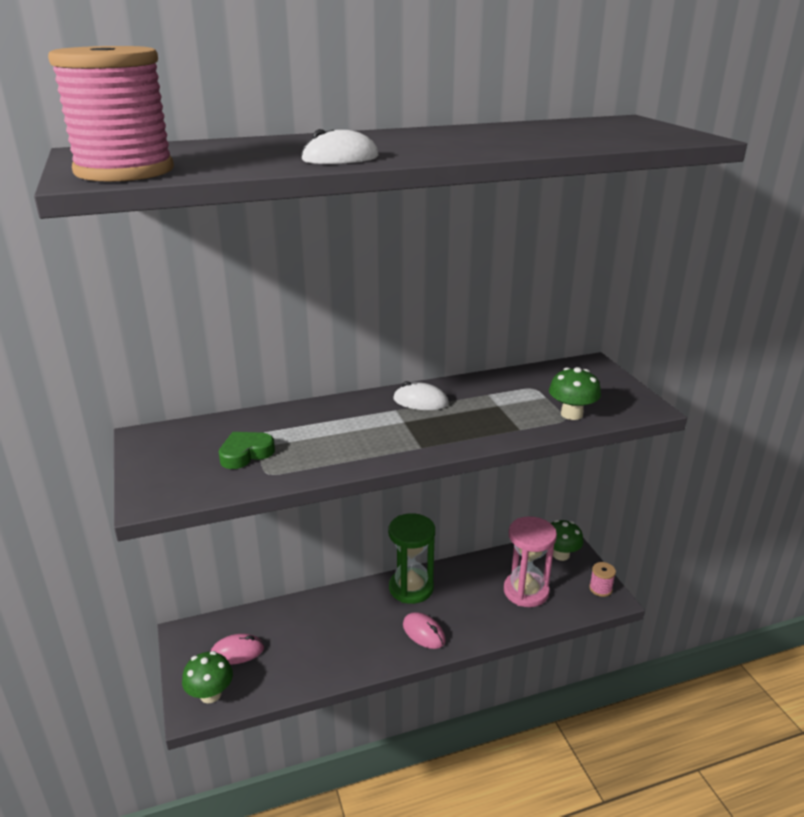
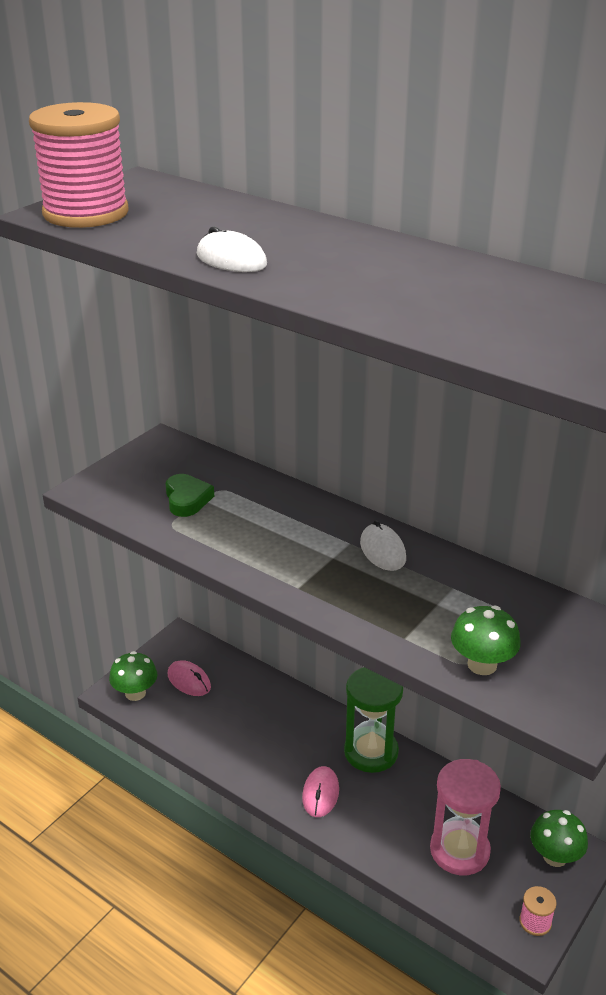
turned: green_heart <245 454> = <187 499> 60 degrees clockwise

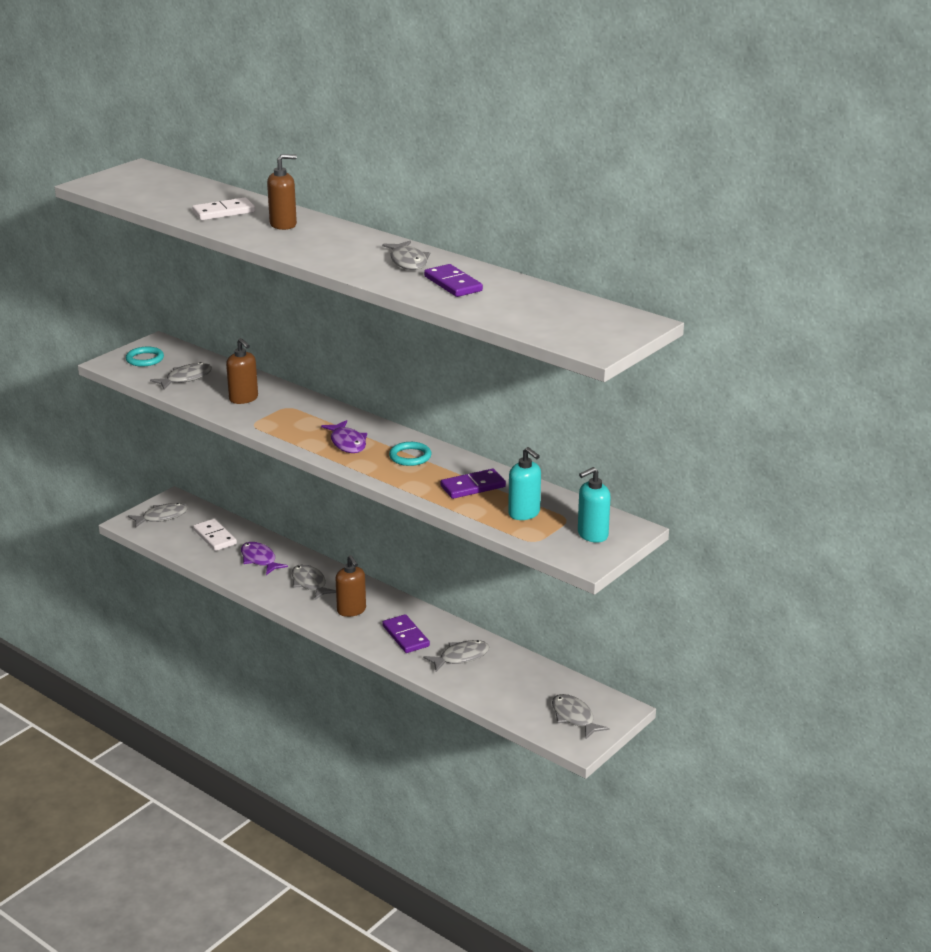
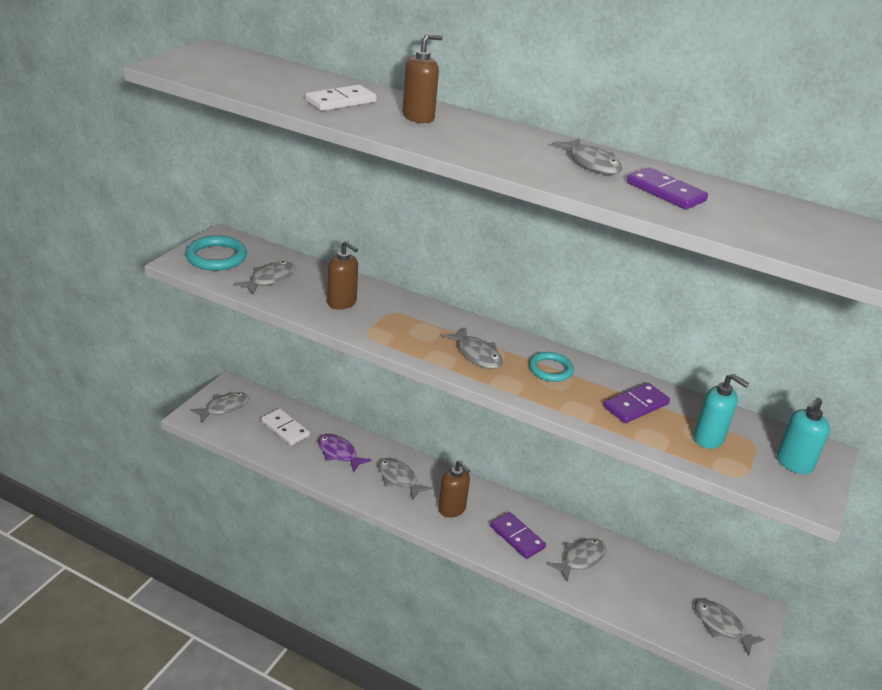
recoloured: purple_fish <347 443> to grey_fish <477 355>
resized: turquoise_ring <145 359> = <216 257> x1.51

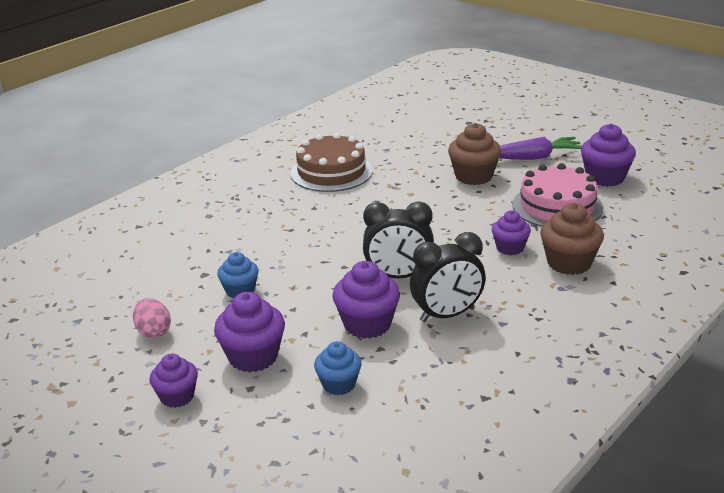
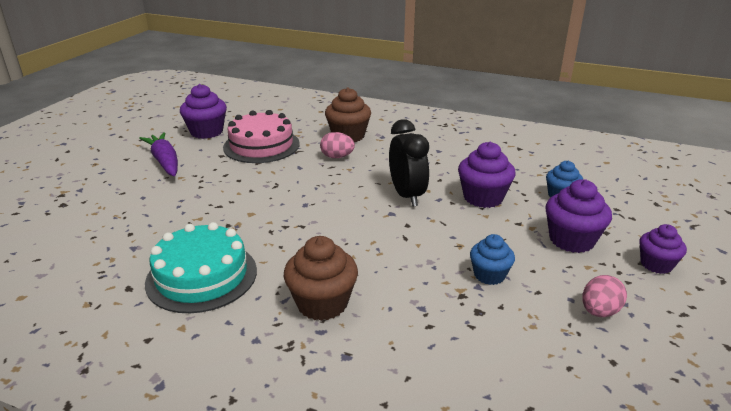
removed: black_clock <447 315>
moved: brown_cupcake <473 176> to <322 303>
replaced: purple_cupcake <510 248> to pink_egg <337 157>
recoloured: brown_cake <331 172> to turquoise_cake <202 276>

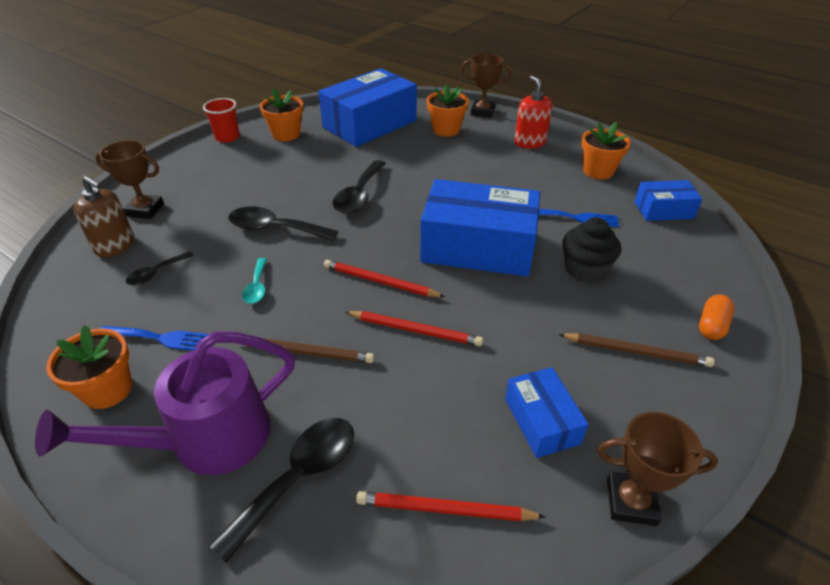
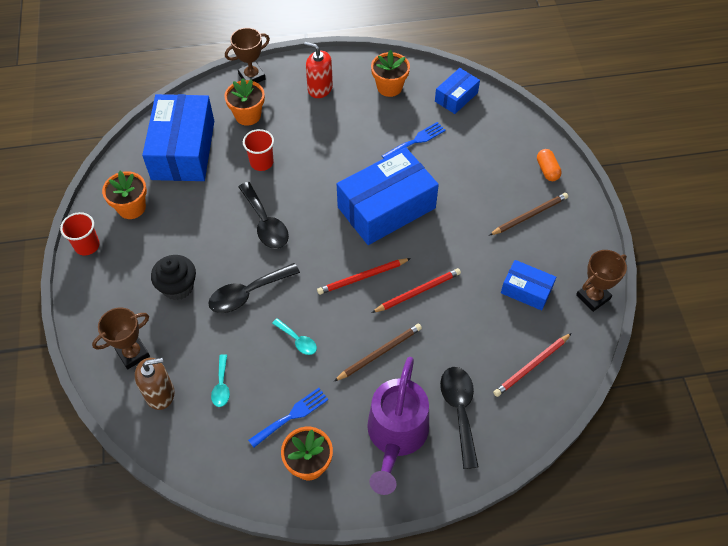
added: red_cup <261 162>
moved: black_cupcake <585 269> to <178 287>
recoloured: black_spoon <156 273> to turquoise_spoon <221 386>

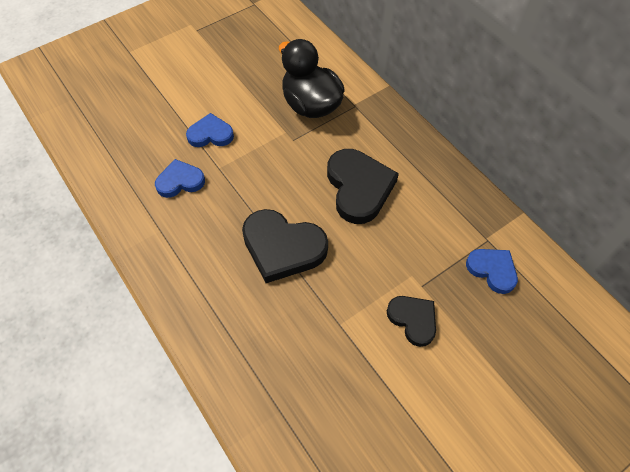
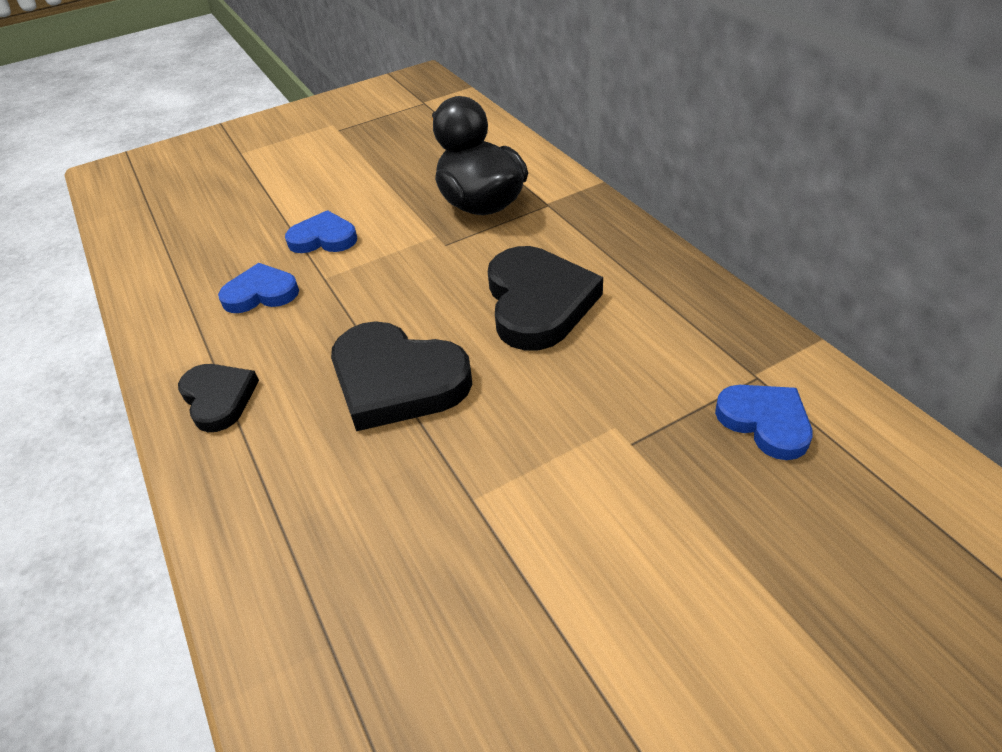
moved: black_heart <413 320> to <219 398>

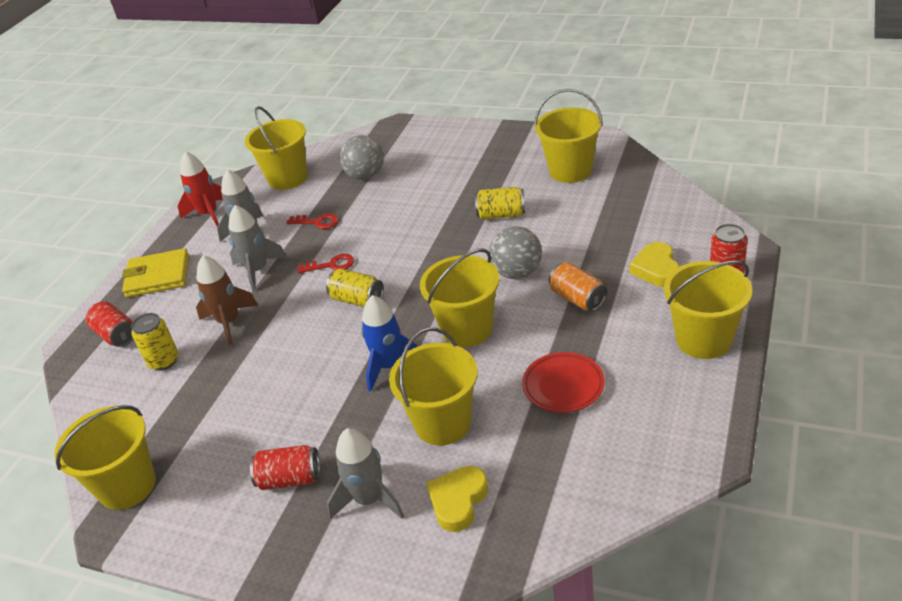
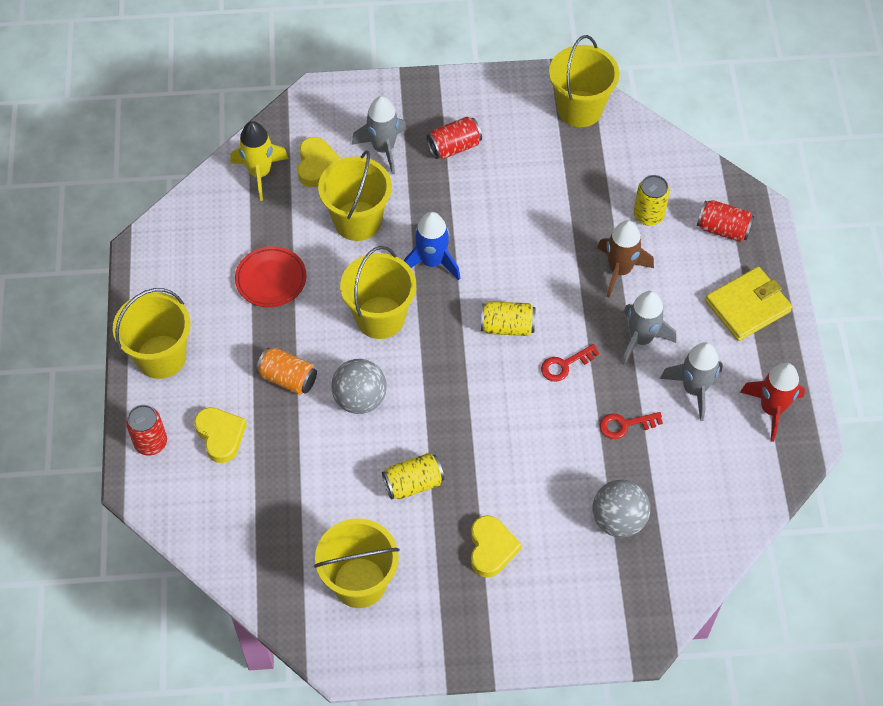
removed: yellow_bucket <288 178>
added: yellow_rocket <260 173>; yellow_heart <491 548>

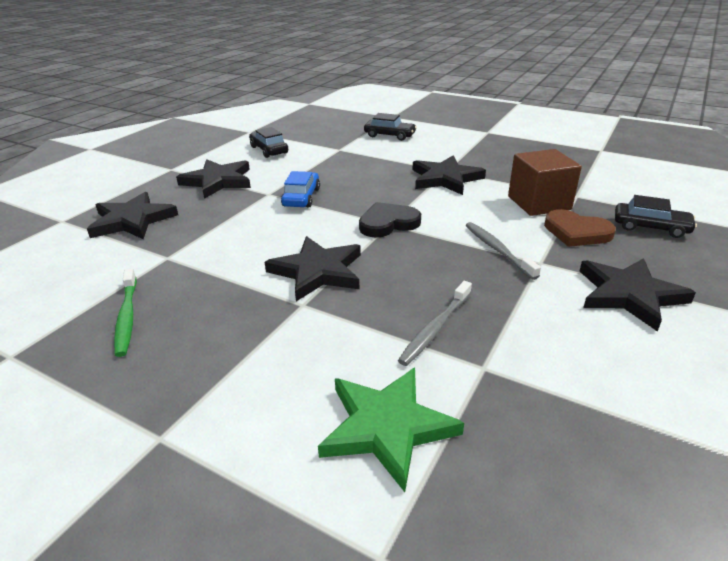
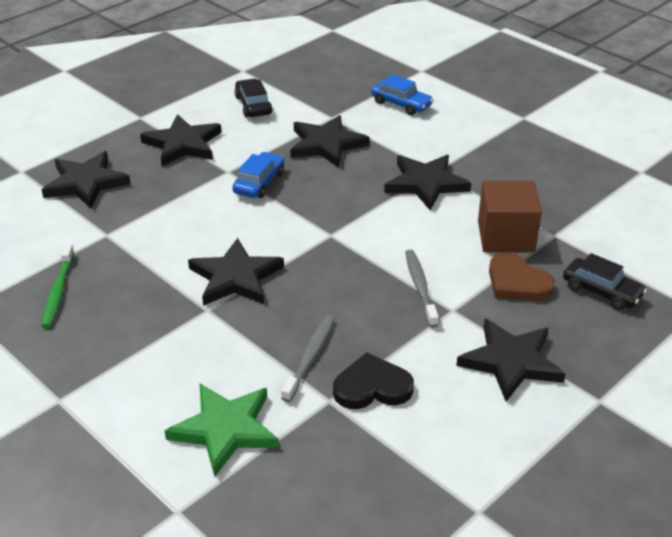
added: black_star <326 144>
moved: black_heart <388 223> to <372 387>
recoloured: black_car <389 135> to blue_car <401 104>
turned: grey_toothbrush <435 328> = <310 357> 150 degrees clockwise

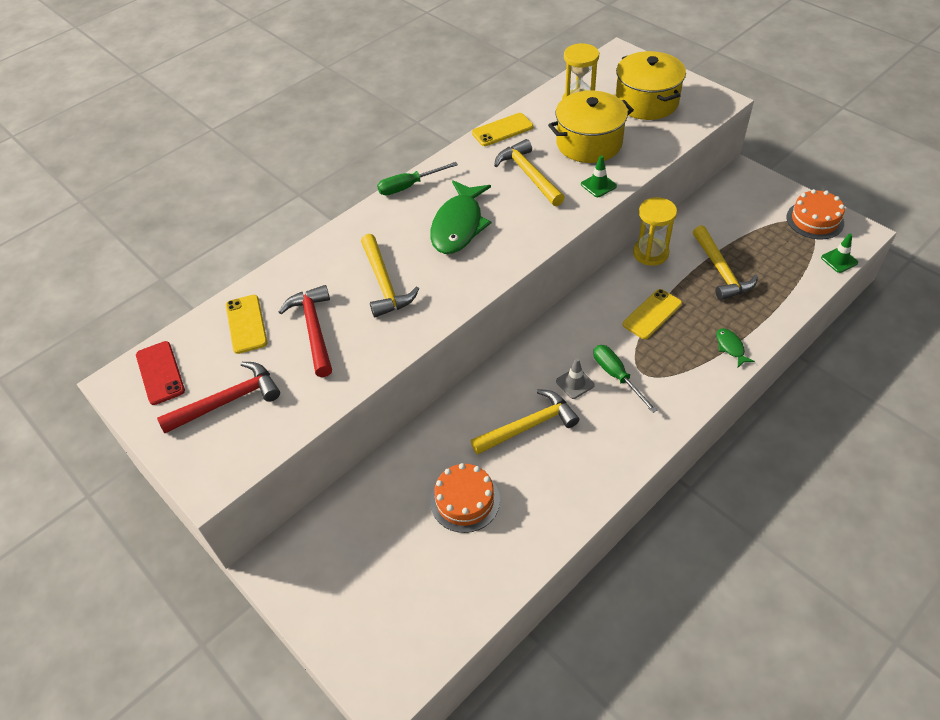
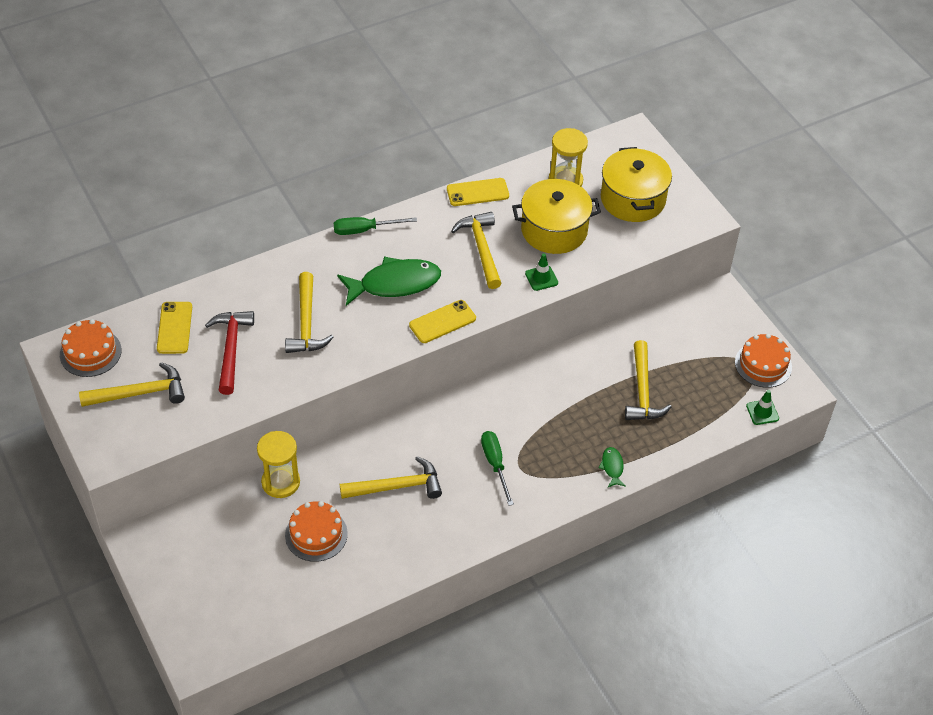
removed: grey_traffic_cone <575 383>
moved: yellow_hourglass <650 253> to <280 482>; yellow_phone <652 314> to <442 322>
replaced: red_phone <160 373> to orange_cake <90 352>
recoloured: red_hammer <227 401> to yellow_hammer <139 393>
turned: green_fish <458 225> = <394 284> 135 degrees counterclockwise

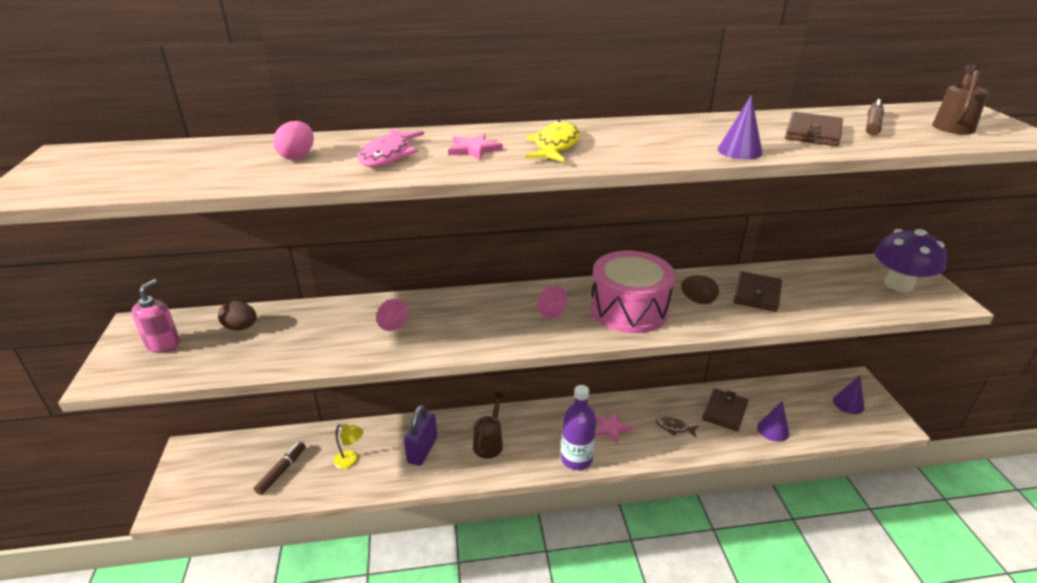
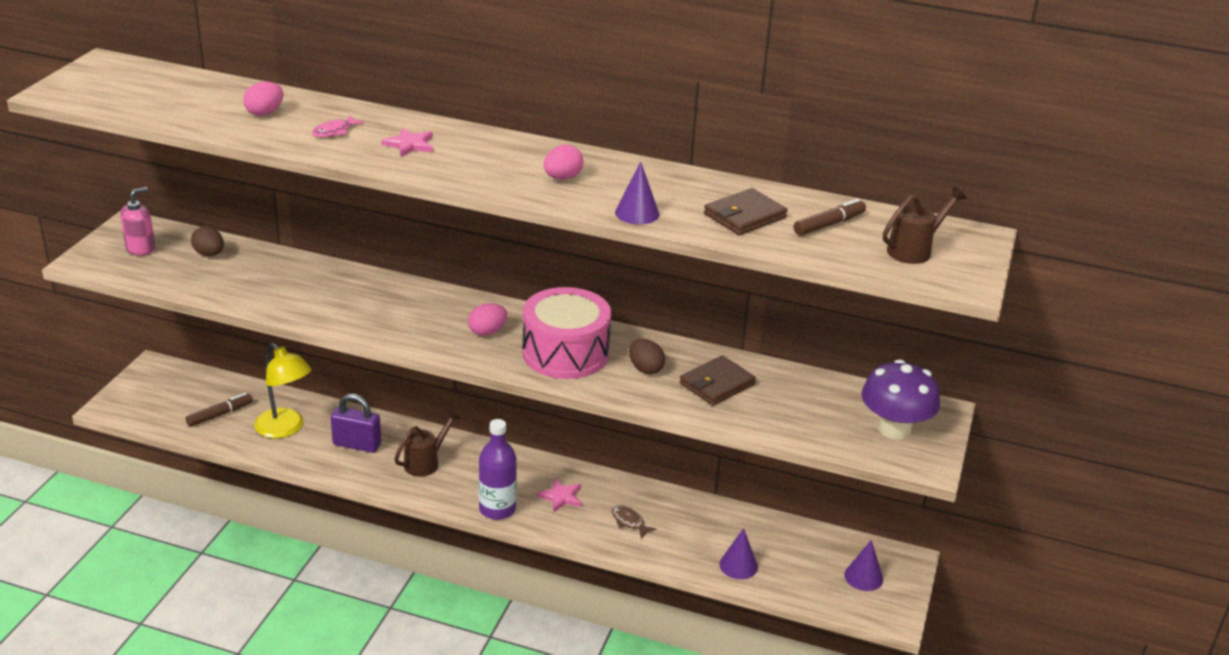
removed: yellow_fish <555 146>; brown_wallet <724 412>
moved: pink_egg <393 327> to <562 178>
turned: purple_padlock <422 450> = <357 445> 60 degrees clockwise
resized: pink_fish <389 155> = <335 131> x0.62; yellow_lamp <351 461> = <285 429> x1.84

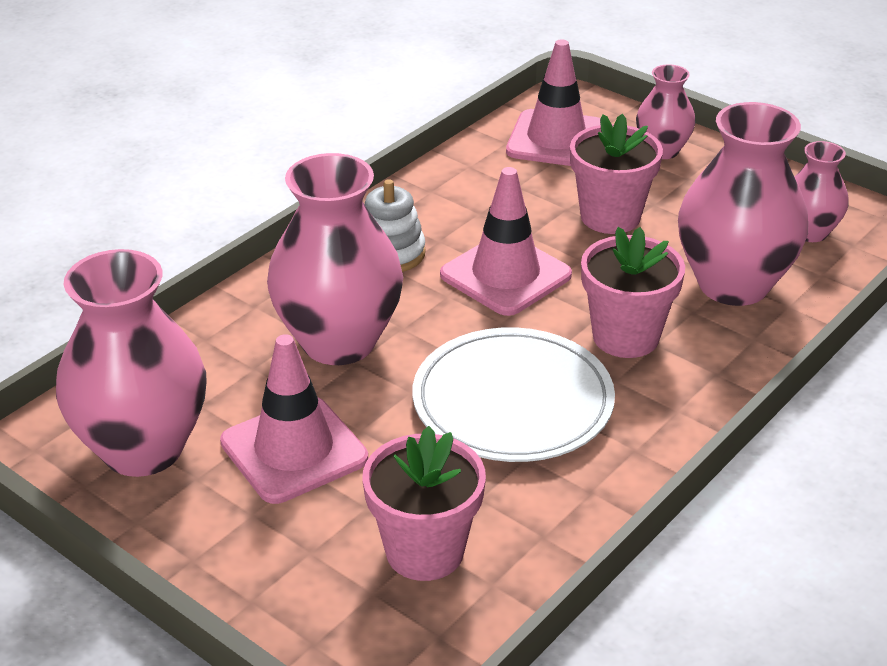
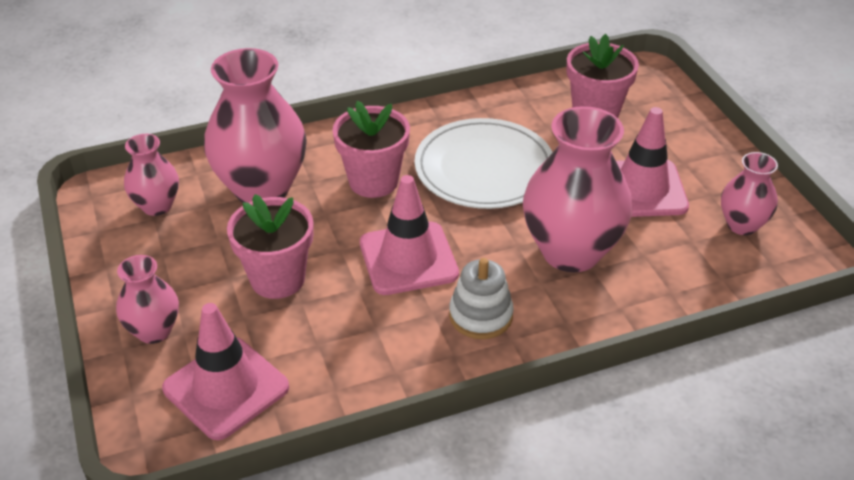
resized: pink_vase <143 449> = <742 225> x0.53

